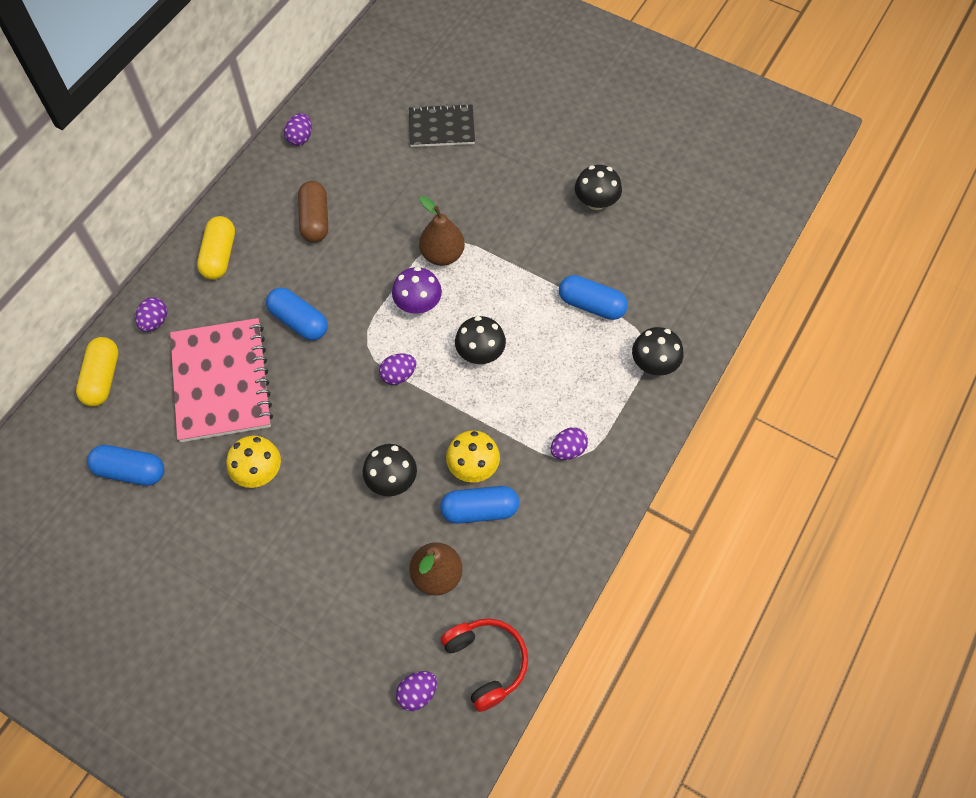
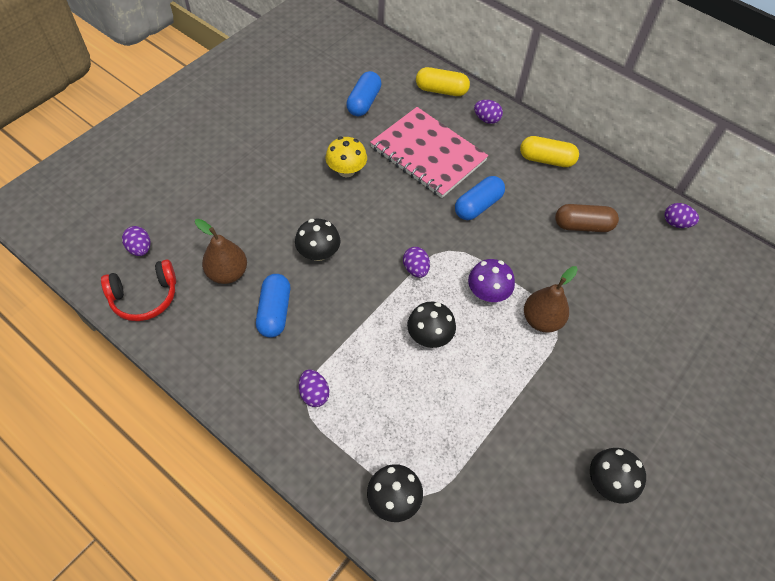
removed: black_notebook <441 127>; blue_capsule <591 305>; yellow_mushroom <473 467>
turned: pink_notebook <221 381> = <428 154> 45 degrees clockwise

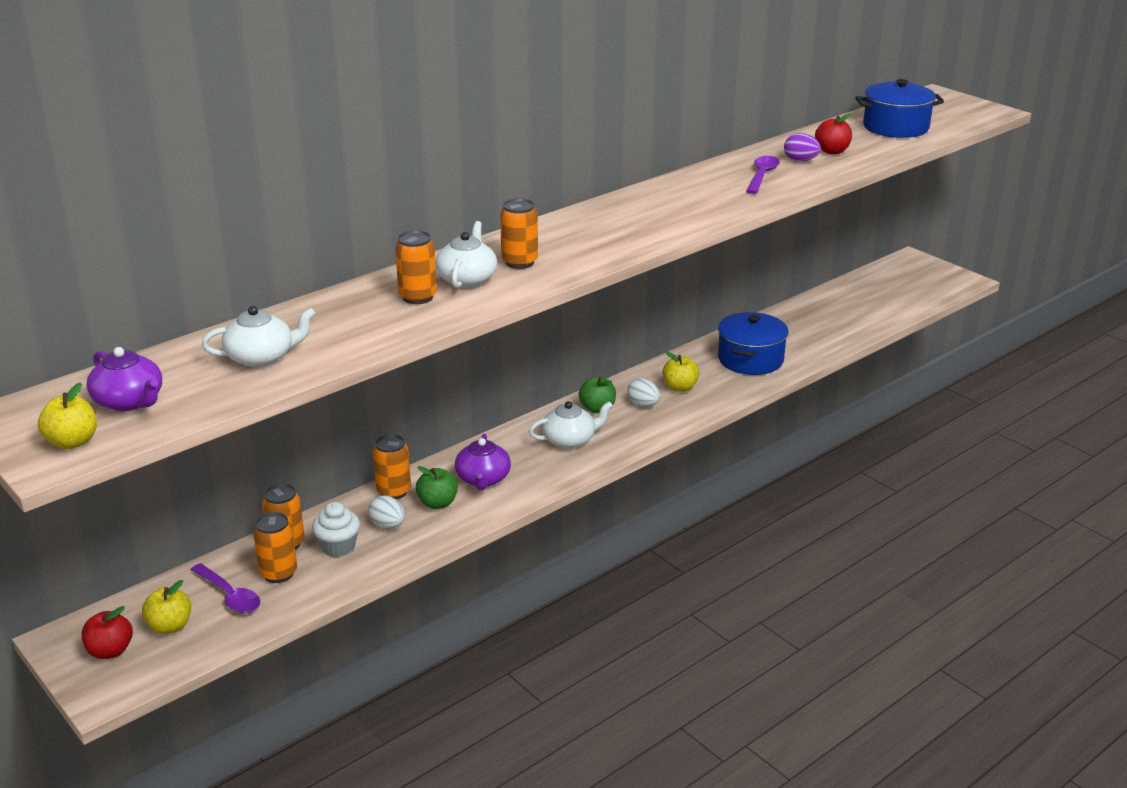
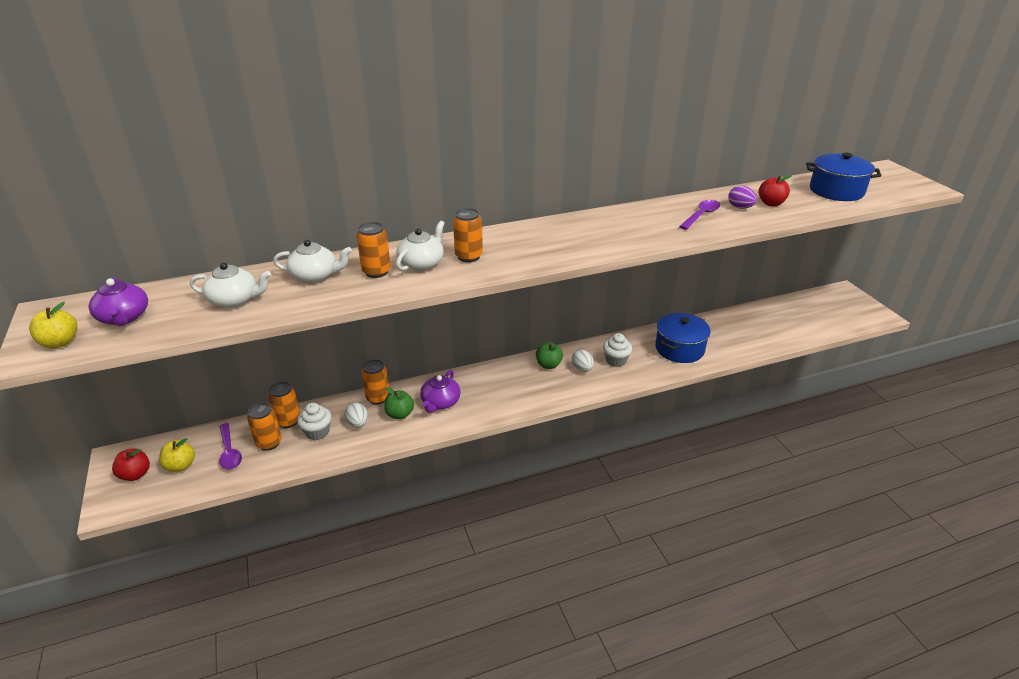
moved: white_teapot <570 440> to <315 276>
replaced: yellow_apple <680 387> to white_cupcake <616 361>

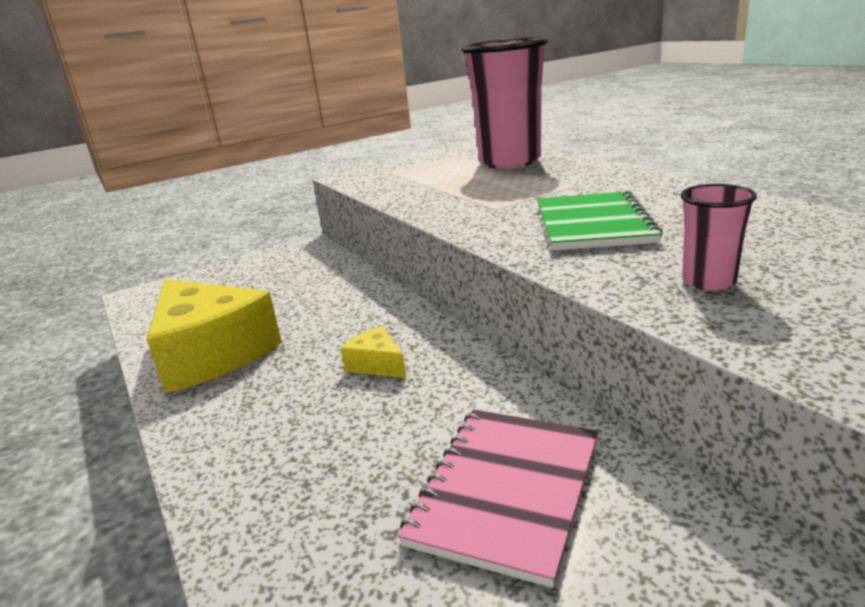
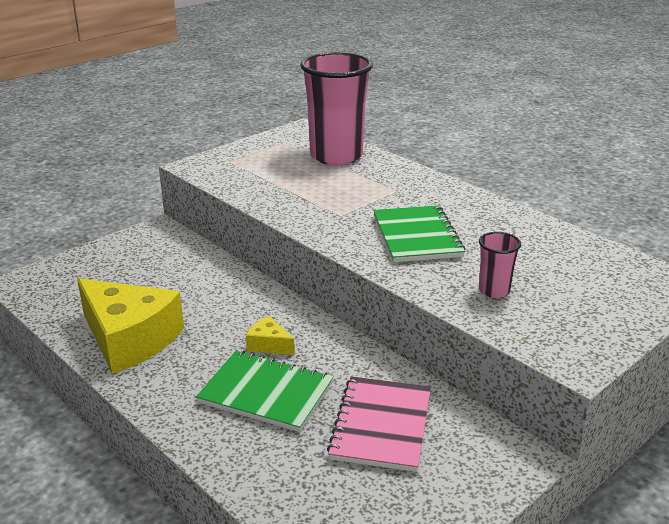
added: green_notebook <266 393>

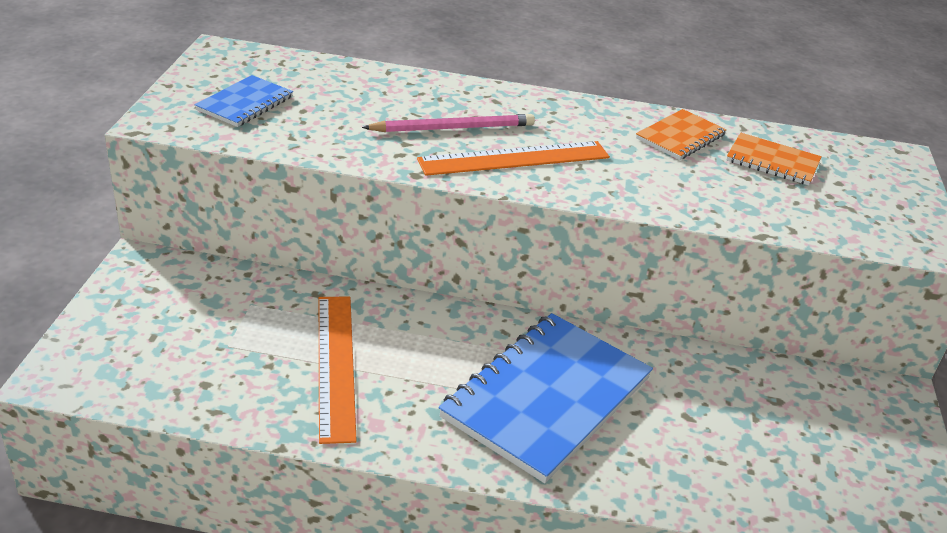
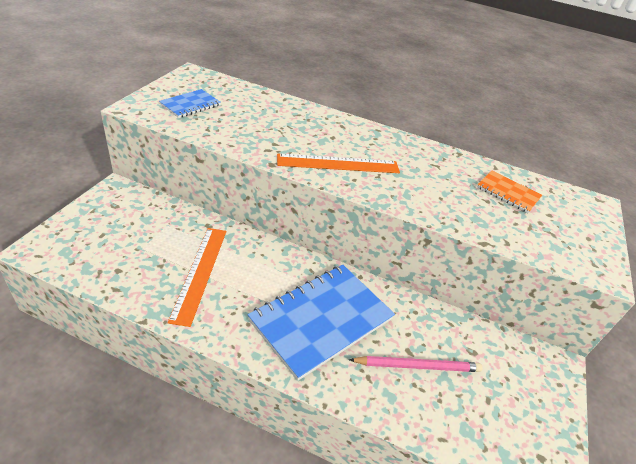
removed: orange_notebook <680 137>
moved: pink_pencil <453 128> to <417 366>

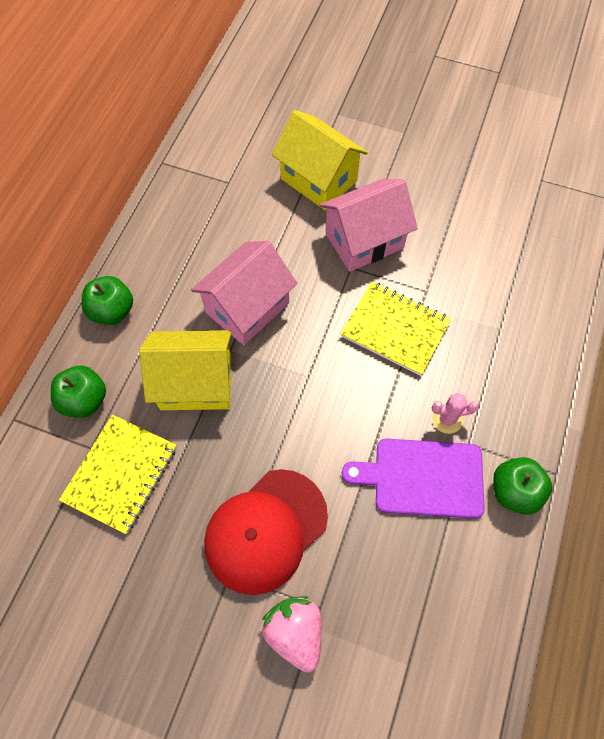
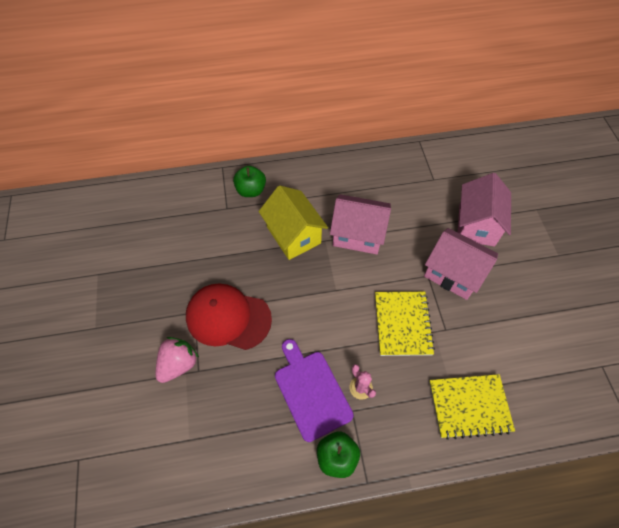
removed: green_apple <112 311>
moved: yellow_notebook <121 474> to <469 406>
recoloured: yellow_house <318 180> to pink_house <476 225>

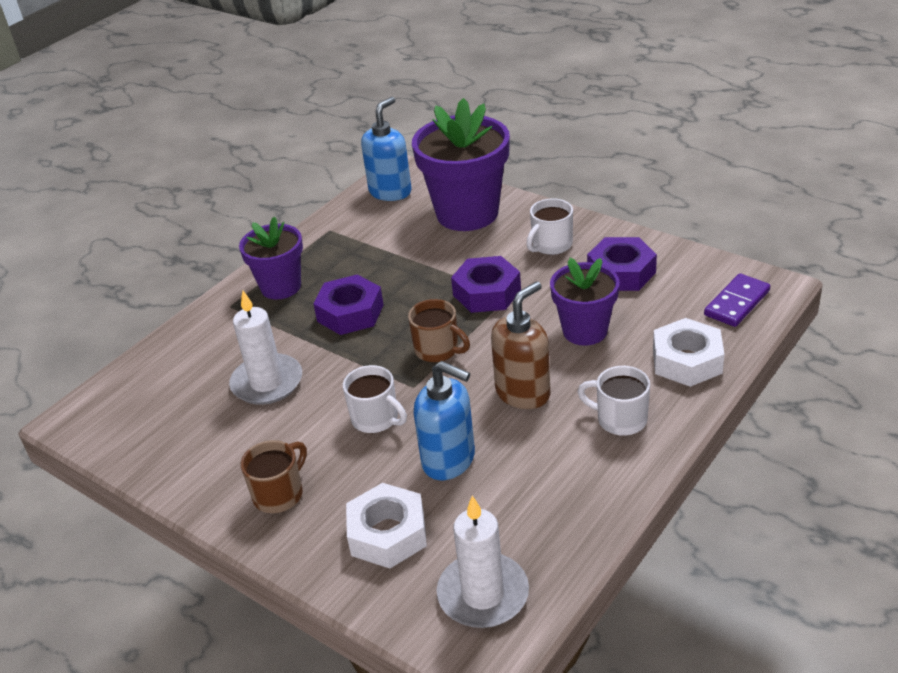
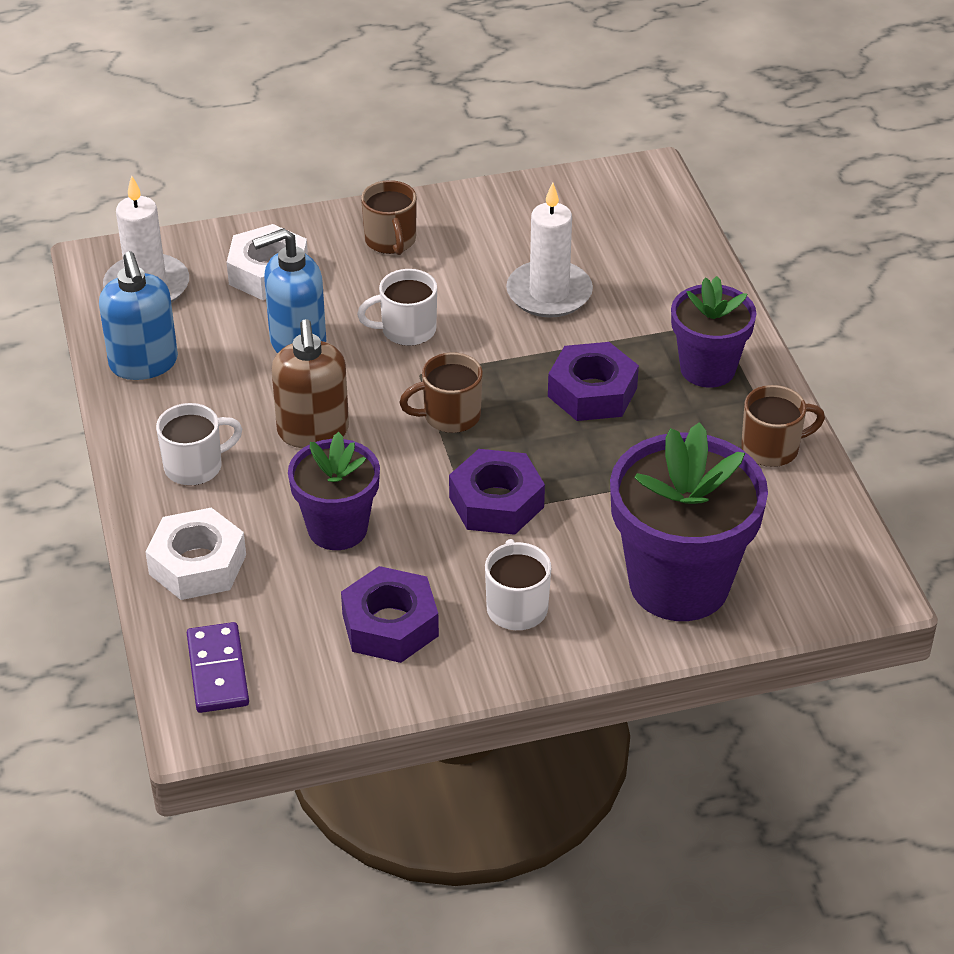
added: brown_mug <772 448>
moved: blue_soap_dispenser <390 191> to <144 364>

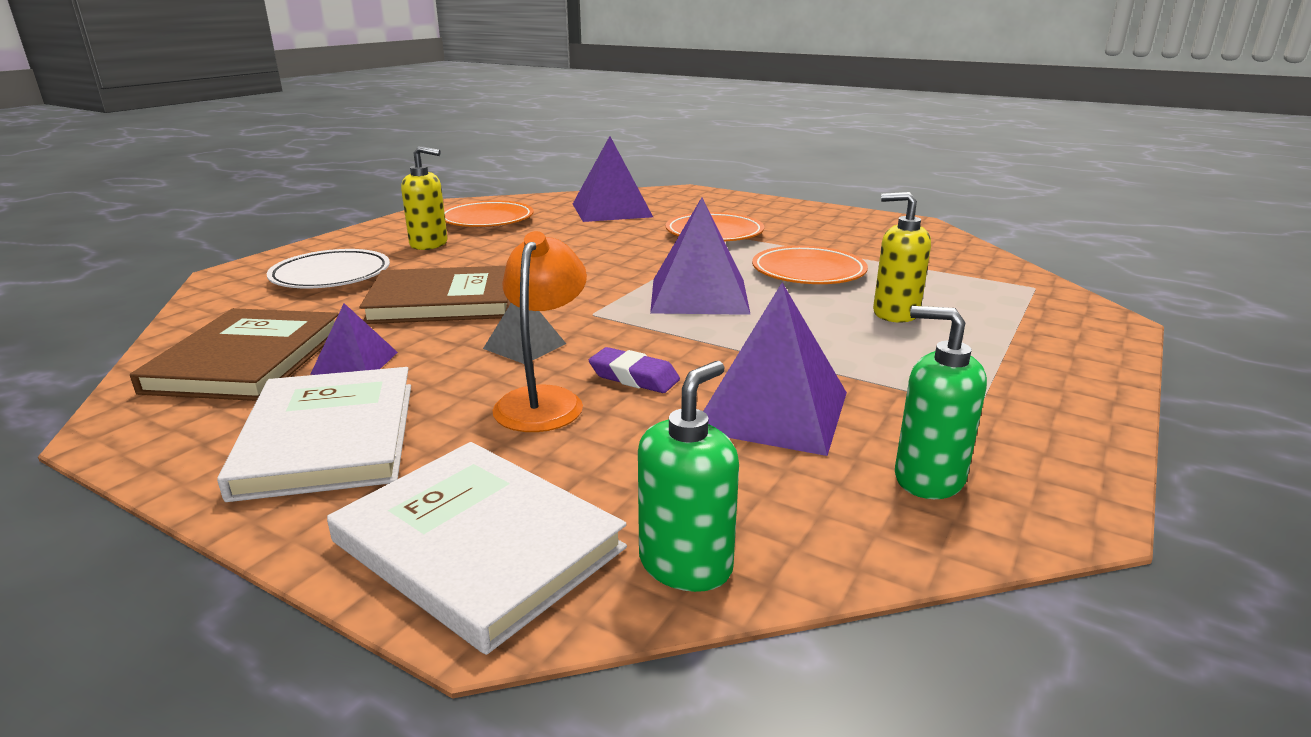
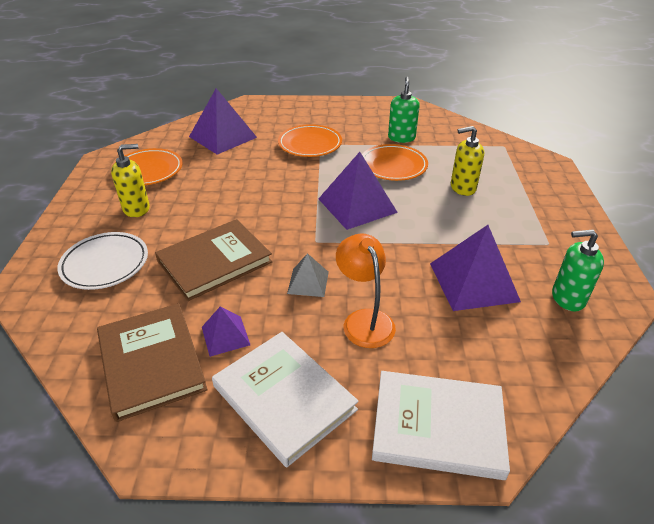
removed: purple_eraser <634 377>
moved: green_soap_dispenser <686 564> to <401 138>

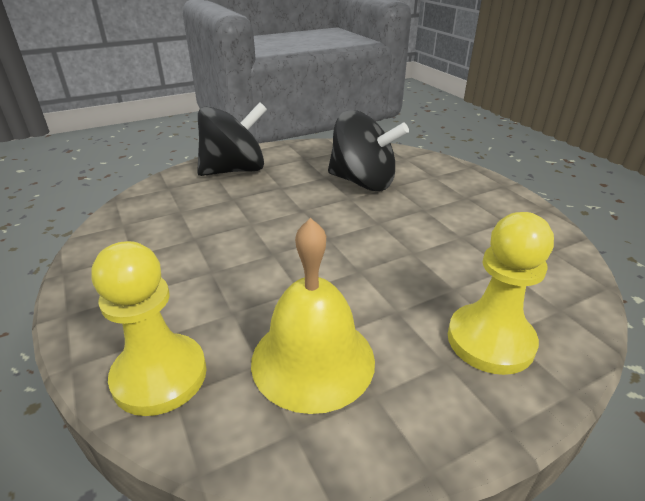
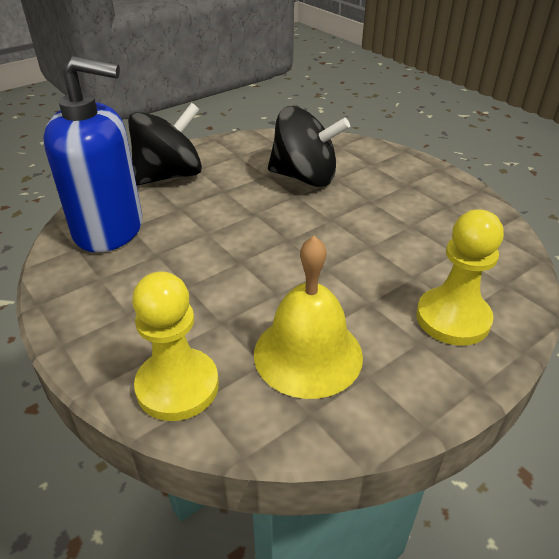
added: blue_soap_dispenser <109 229>

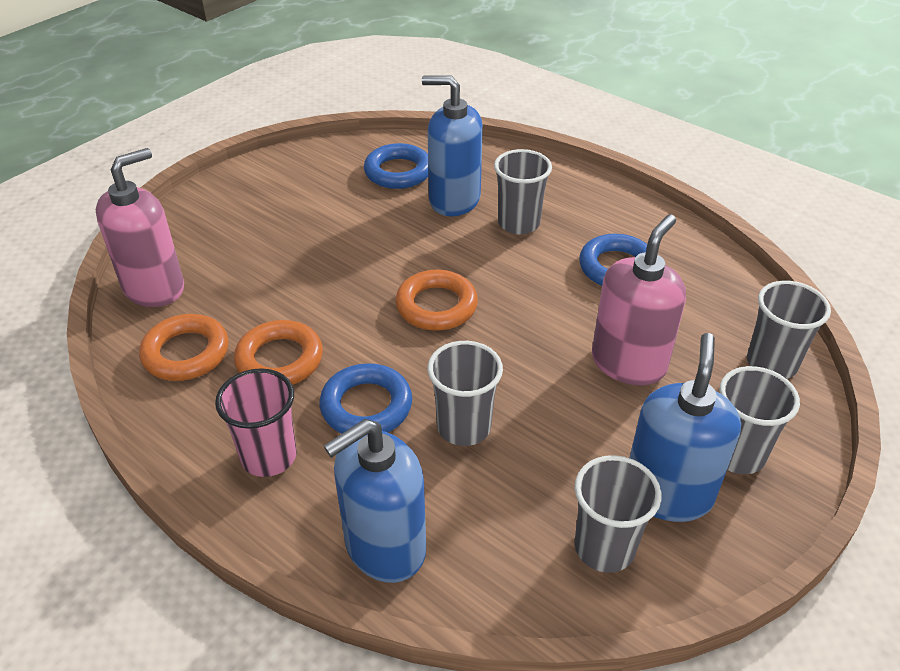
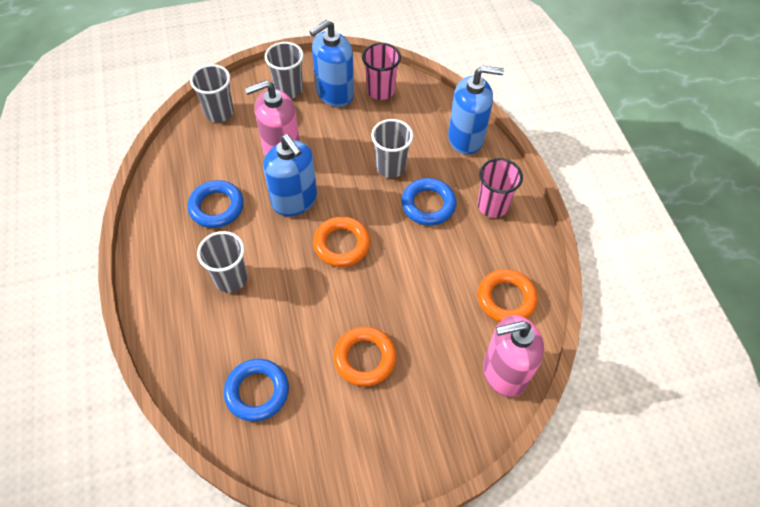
moved: blue_soap_dispenser <454 200> to <294 200>; orange_ring <279 360> to <365 358>
recoloured: grey_cup <604 547> to pink_cup <380 91>

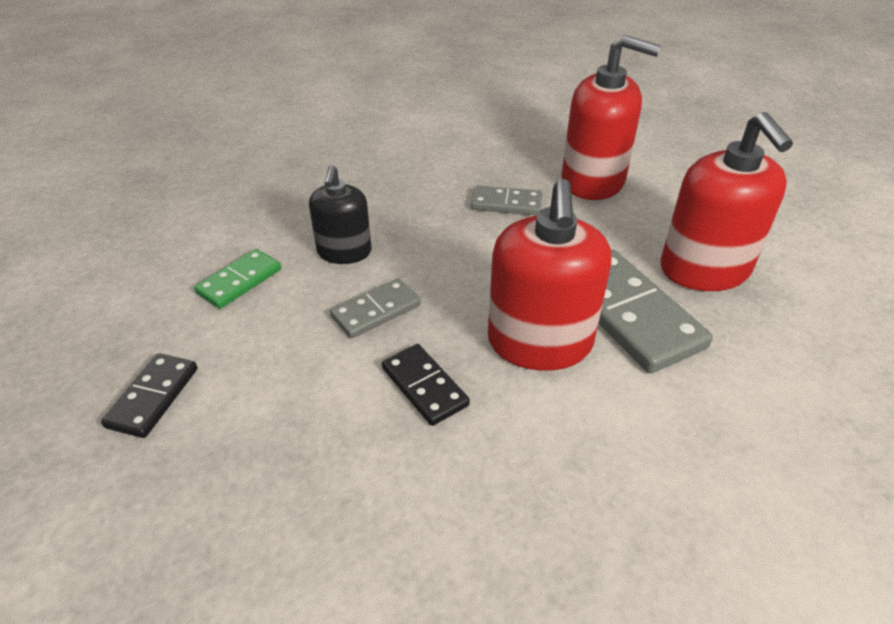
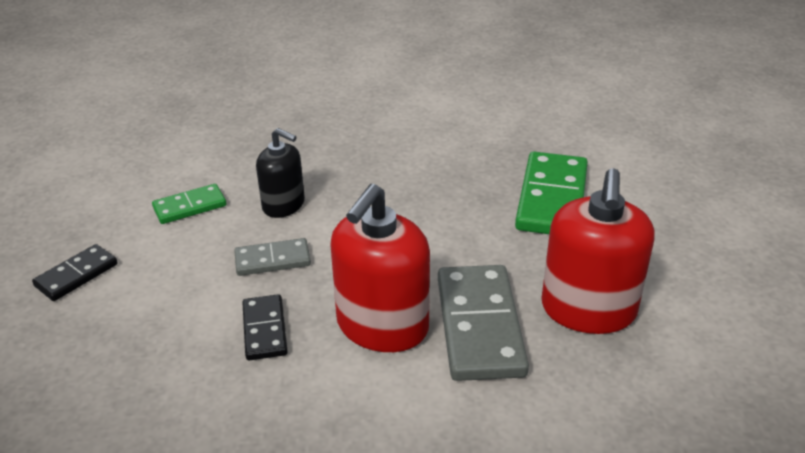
removed: grey_domino <506 204>
replaced: red_soap_dispenser <593 181> to green_domino <552 198>
turned: black_soap_dispenser <344 252> = <283 205> 90 degrees counterclockwise

